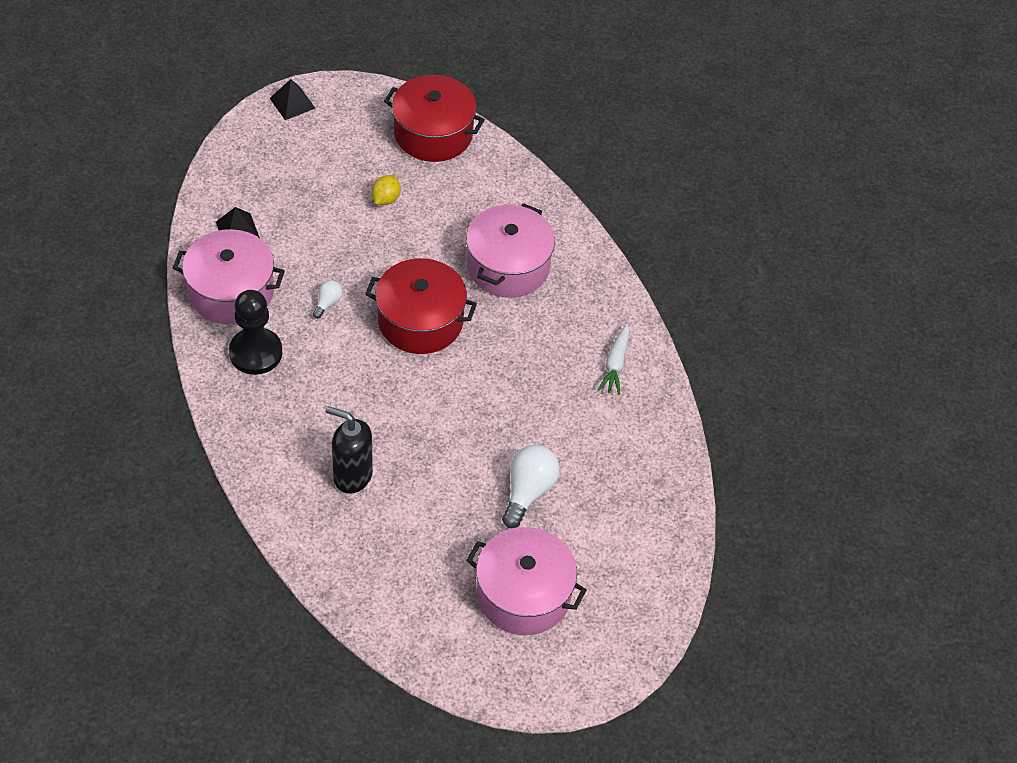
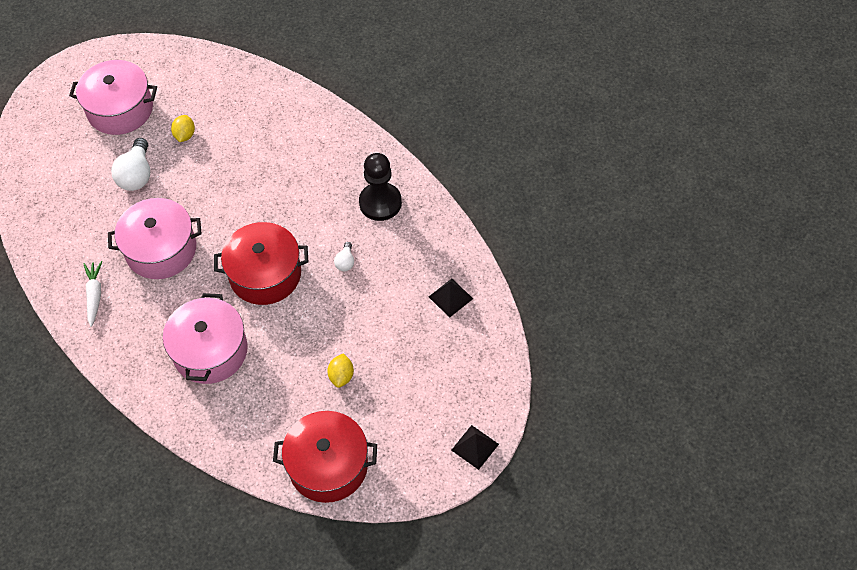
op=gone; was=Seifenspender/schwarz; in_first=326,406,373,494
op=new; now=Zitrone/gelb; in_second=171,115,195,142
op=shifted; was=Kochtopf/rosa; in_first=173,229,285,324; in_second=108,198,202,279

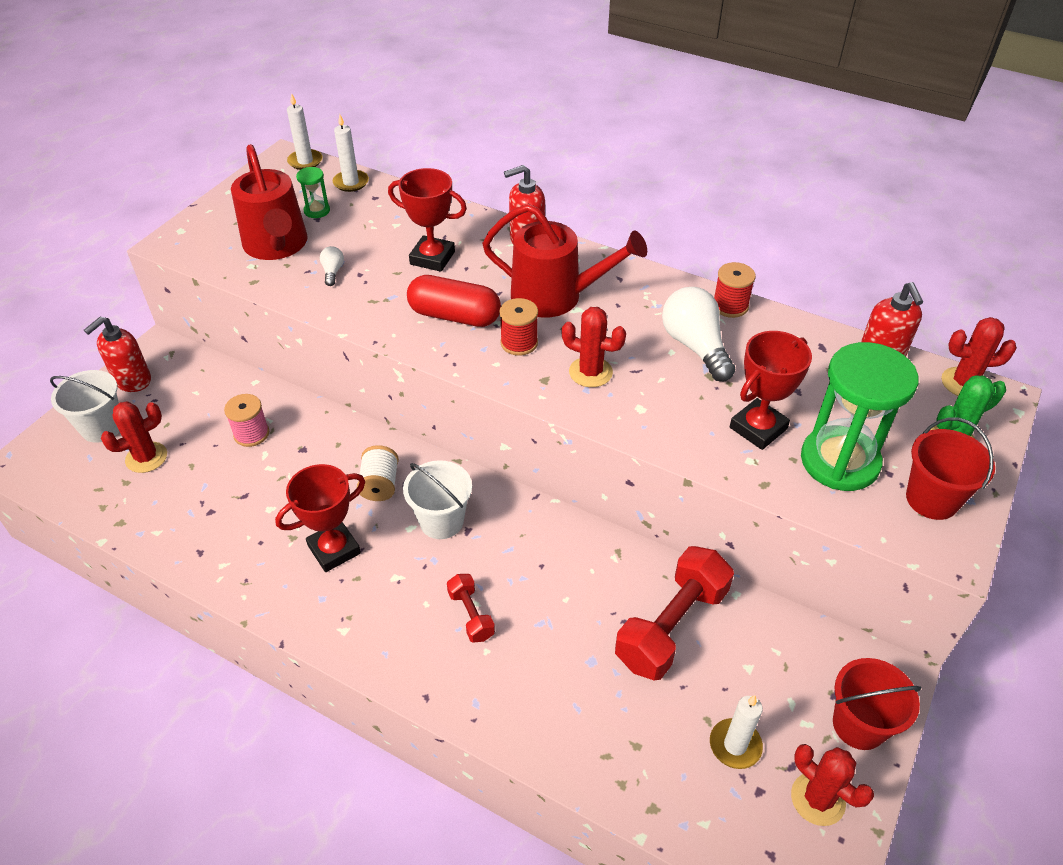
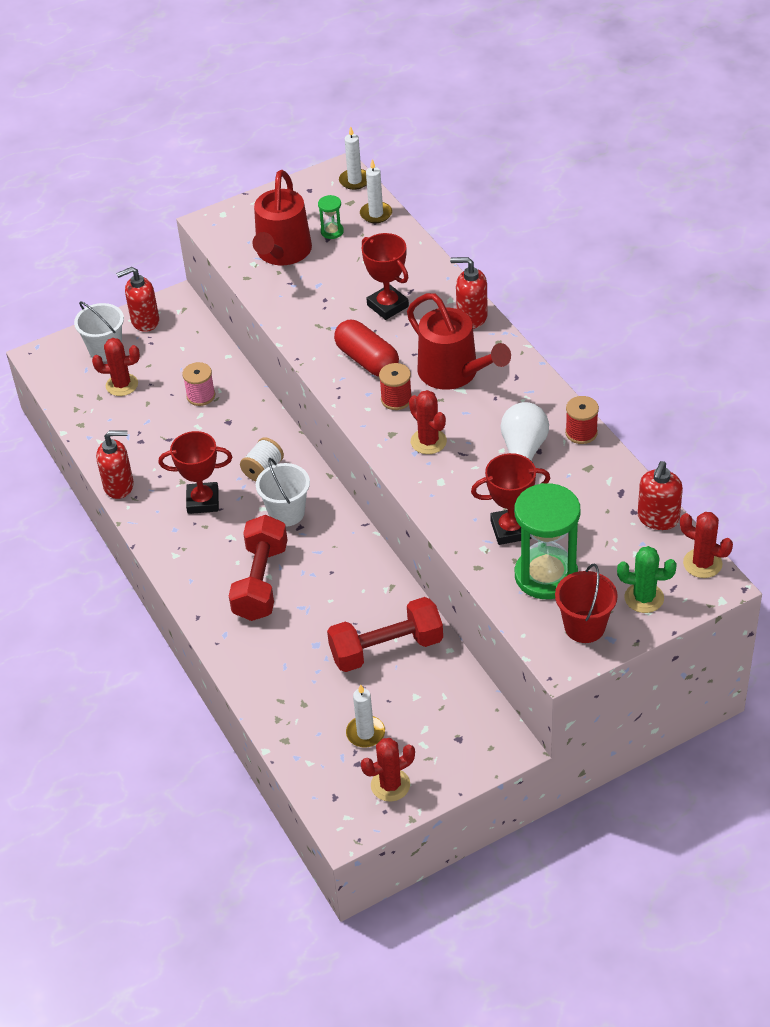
op=gone; was=Glühbirne/weiß; in_first=320,246,344,286
op=gone; was=Eimer/rot; in_first=833,658,921,750
op=new; now=Seifenspender/rot; in_second=96,430,134,499
op=rotated; was=Kaktus/rot; in_first=791,744,874,826; in_second=361,738,415,802; clockwise=75
op=scaled; was=Hantel/rot; in_first=447,574,495,643; in_second=229,515,287,621; ratio=2.01

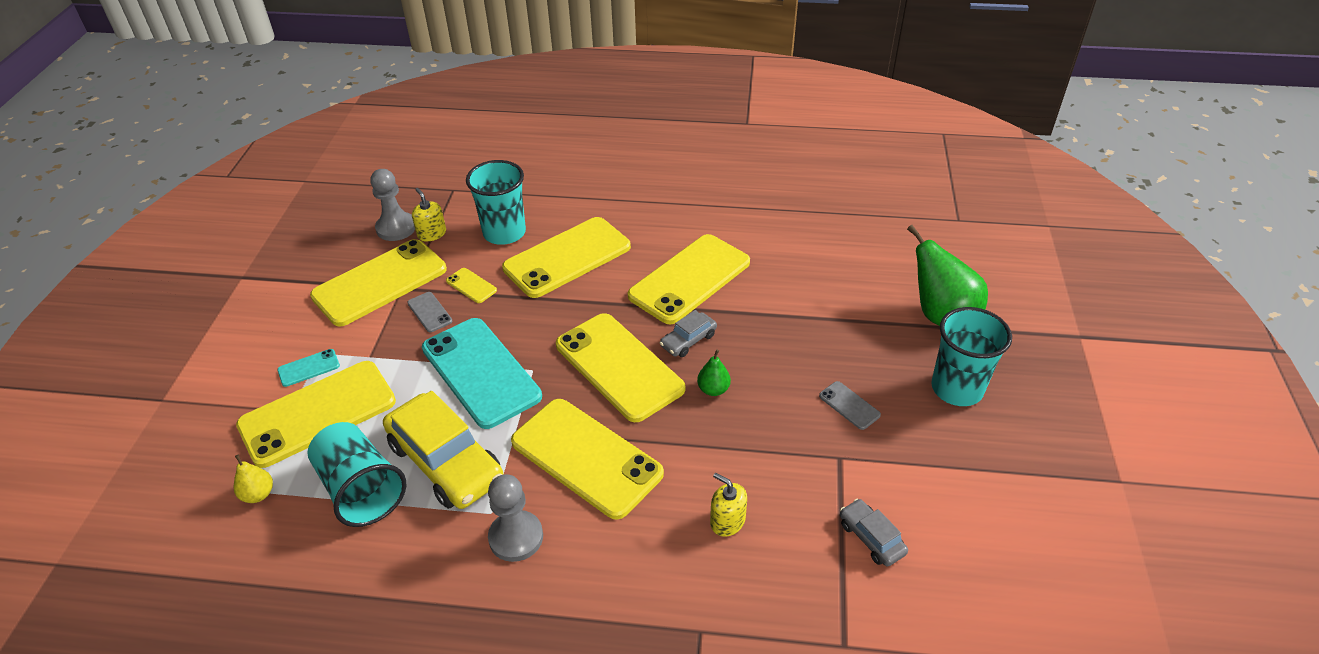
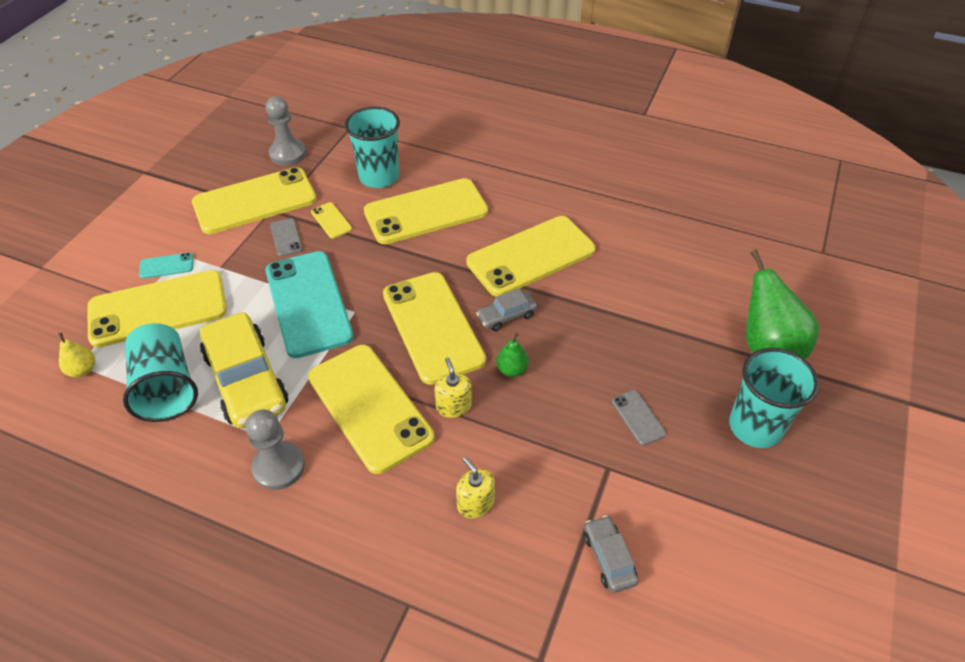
op=shifted; was=Seifenspender/gelb; in_first=412,188,446,241; in_second=434,358,472,418

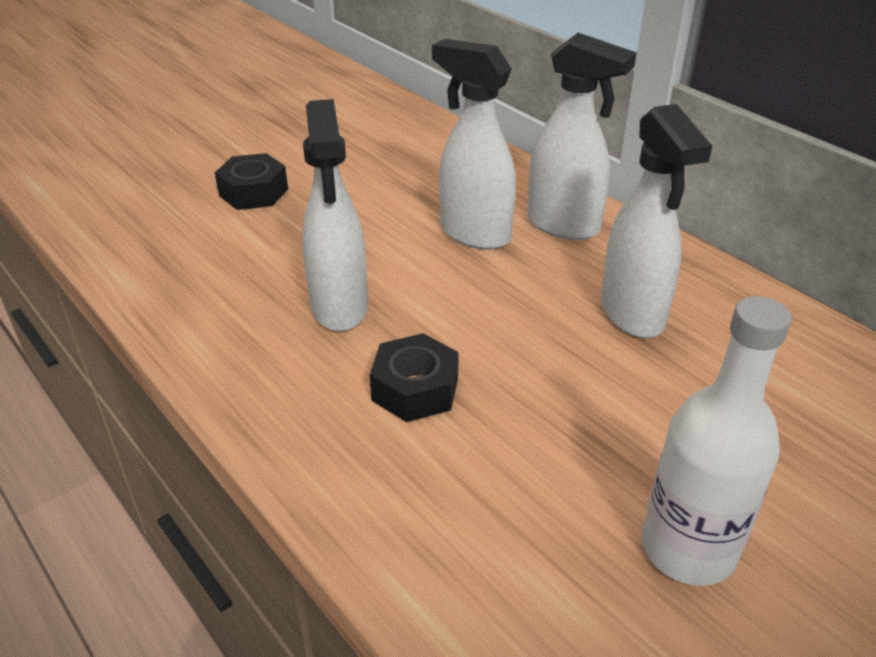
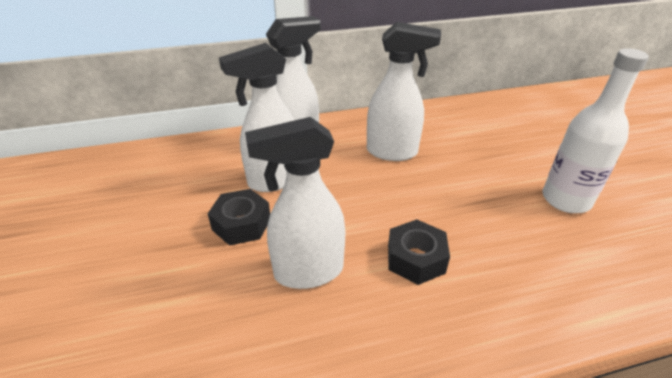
op=shifted; was=Sechskantmutter/schwarz; in_first=215,153,288,210; in_second=208,189,270,246
op=rotated; was=Sprühflasche/weiß; in_first=302,99,368,331; in_second=245,117,345,289; clockwise=150

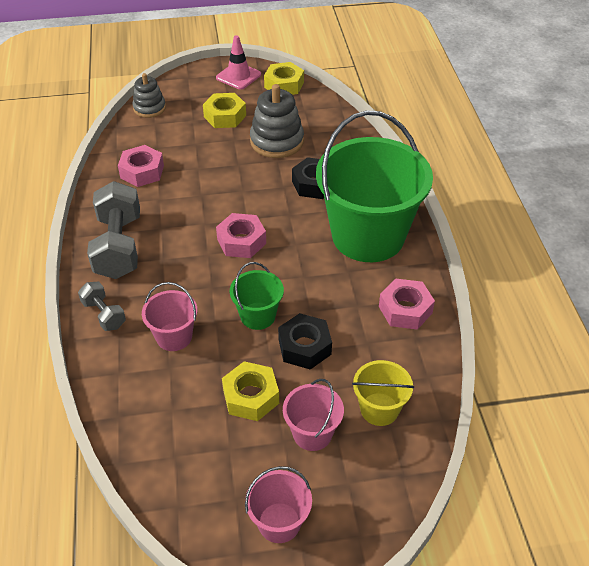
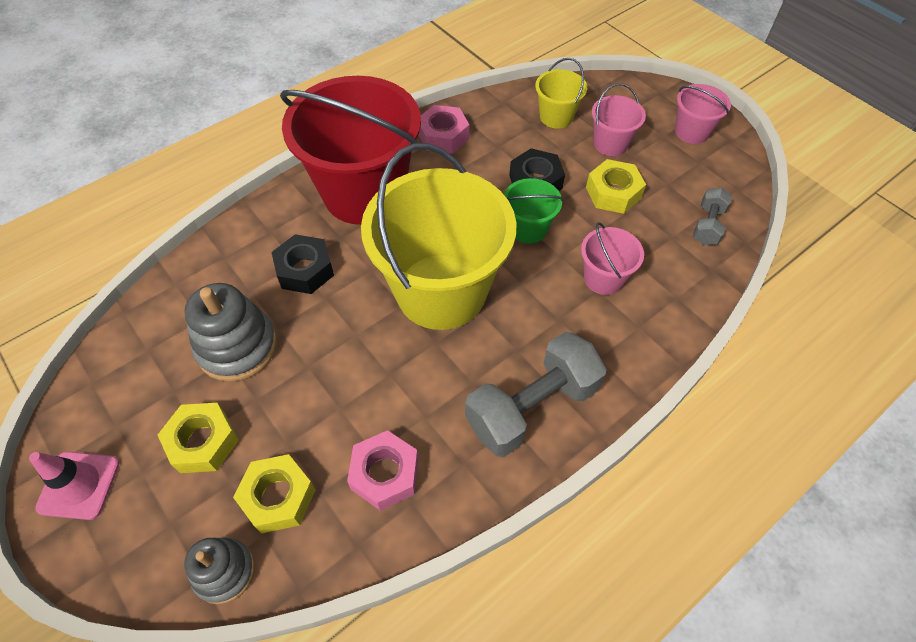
op=shifted; was=Hantel/grau; in_first=78,282,126,331; in_second=693,187,733,245
op=shifted; was=Sechskantmutter/gelb; in_first=264,62,304,95; in_second=233,454,316,534
op=swapped; was=Sechskantmutter/rosa; now=Eimer/gelb; in_first=216,213,266,258; in_second=361,143,516,330
op=repainted; was=Eimer/grün; now=Eimer/rot; in_first=316,110,433,262; in_second=280,76,421,225

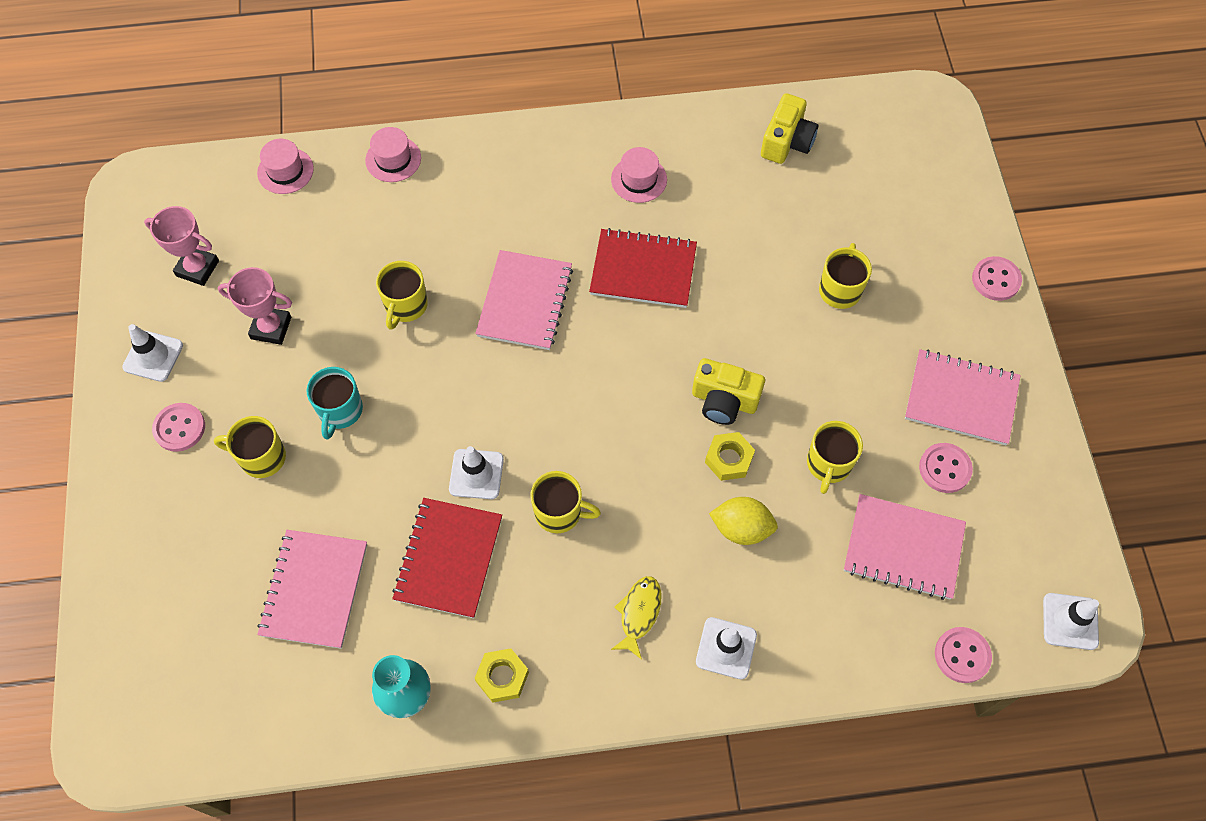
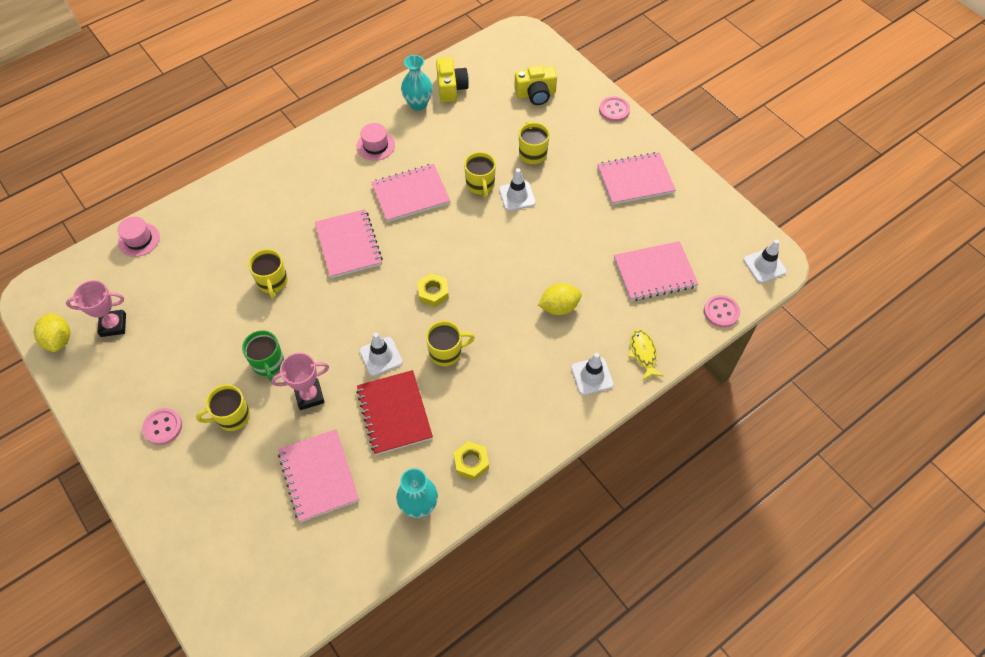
op=gone; was=Hut/rosa; in_first=365,127,421,182
op=gone; was=Knopf/rosa; in_first=919,443,973,493
op=new; now=Zitrone/gelb; in_second=34,313,70,352
op=new; now=Vase/türkis; in_second=401,55,433,111
op=shifted; was=Leitkegel/weiß; in_first=122,324,183,382; in_second=499,168,536,211
op=shifted; was=Pokal/rosa; in_first=218,267,292,345; in_second=271,353,329,410
op=shifted; was=Fisch/gelb; in_first=611,576,662,660; in_second=628,330,664,380
op=shifted; was=Kamera/gelb; in_first=692,358,765,425; in_second=514,65,557,105
op=shifted; was=Sechskantmutter/gelb; in_first=705,432,755,481; in_second=417,273,449,307
op=shifted; was=Tasse/gelb; in_first=807,421,863,494; in_second=464,152,496,197
op=repainted; was=Tasse/türkis; now=Tasse/grün; in_first=306,367,363,440; in_second=242,330,284,382
op=repainted; was=Notizbuch/rot; now=Notizbuch/rosa; in_first=589,228,697,308; in_second=371,164,450,222

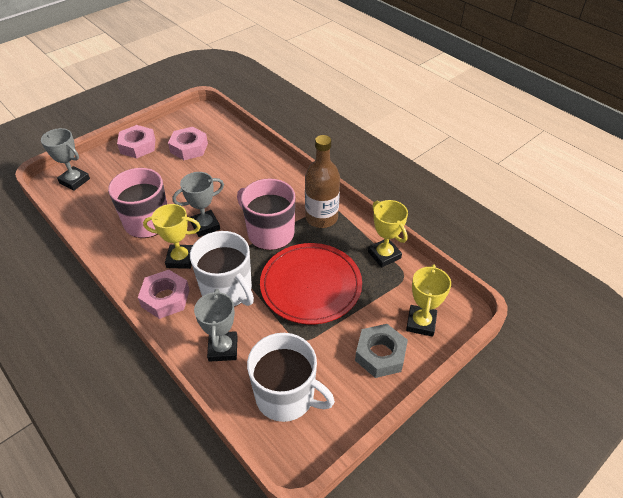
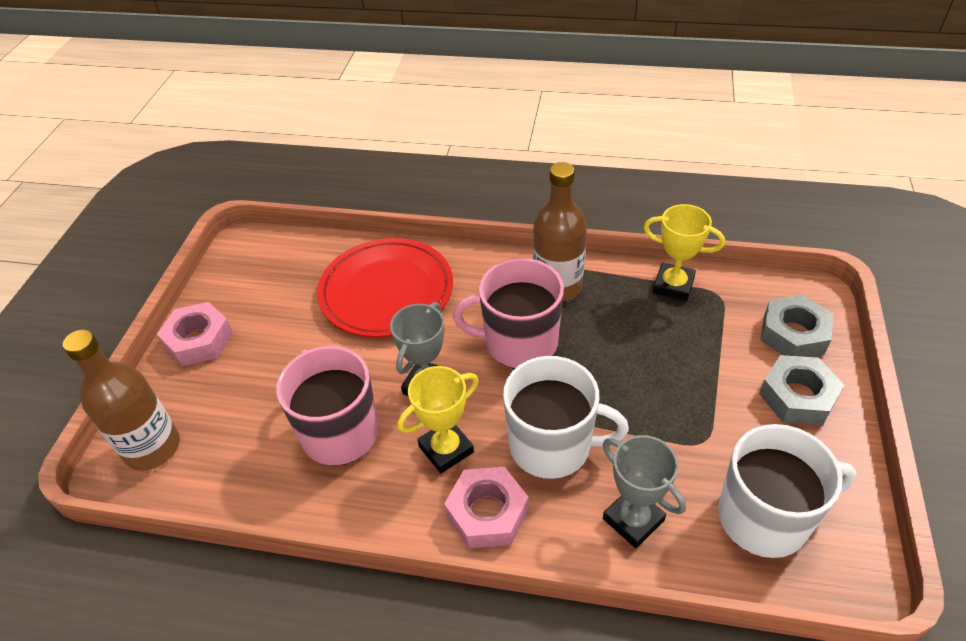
op=gone; was=Sechskantmutter/rosa; in_first=168,127,208,160
op=shifted; was=Teller/rot; in_first=260,243,362,324; in_second=317,238,453,337
op=swapped; was=Pokal/grau; now=Flasche/braun; in_first=41,128,90,191; in_second=63,329,180,471
op=swapped; was=Pokal/gelb; now=Sechskantmutter/grau; in_first=406,264,451,337; in_second=760,295,834,357

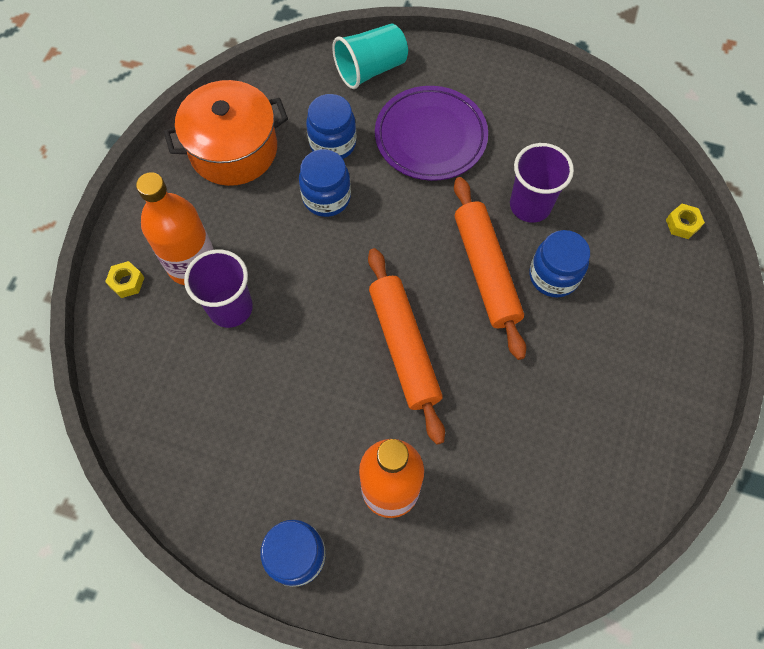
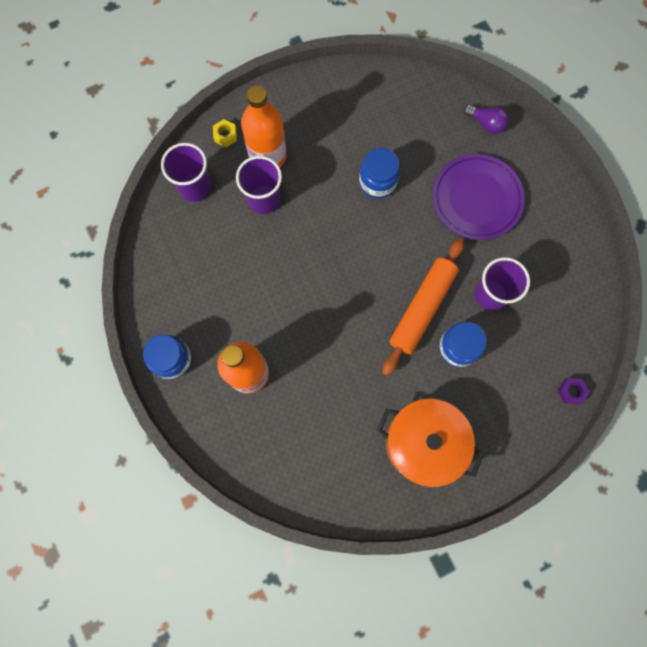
op=gone; was=Einmachglas/blau; in_first=306,94,357,159
op=gone; was=Nudelholz/orange; in_first=368,248,445,445
op=new; now=Becher/lila; in_second=161,143,211,202
op=shifted; was=Kochtopf/orange; in_first=164,80,288,186; in_second=377,398,484,487
op=swapped; was=Becher/türkis; now=Glühbirne/lila; in_first=332,23,408,89; in_second=464,105,509,134
op=repainted; was=Sechskantmutter/gelb; now=Sechskantmutter/lila; in_first=666,204,705,239; in_second=558,378,590,404

